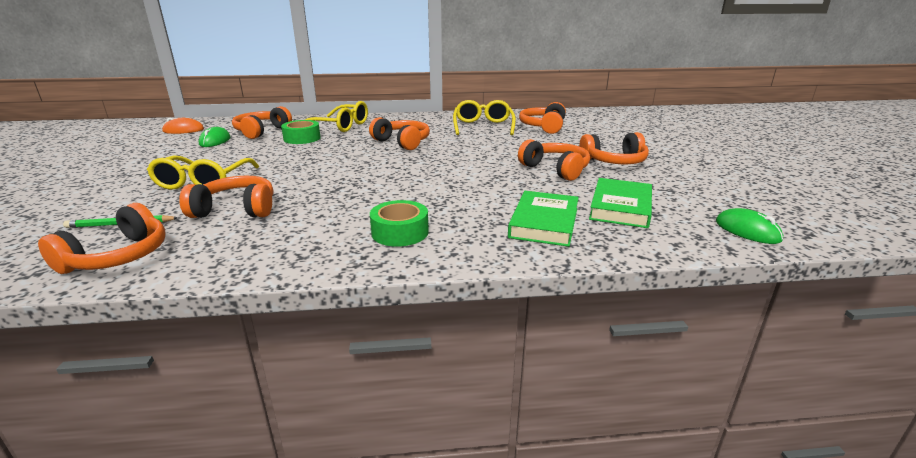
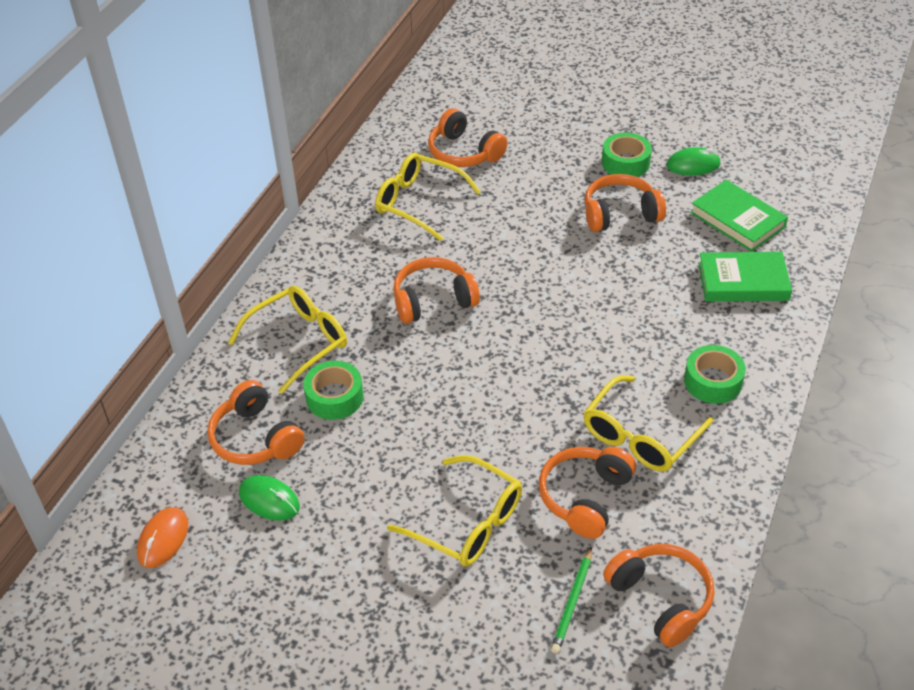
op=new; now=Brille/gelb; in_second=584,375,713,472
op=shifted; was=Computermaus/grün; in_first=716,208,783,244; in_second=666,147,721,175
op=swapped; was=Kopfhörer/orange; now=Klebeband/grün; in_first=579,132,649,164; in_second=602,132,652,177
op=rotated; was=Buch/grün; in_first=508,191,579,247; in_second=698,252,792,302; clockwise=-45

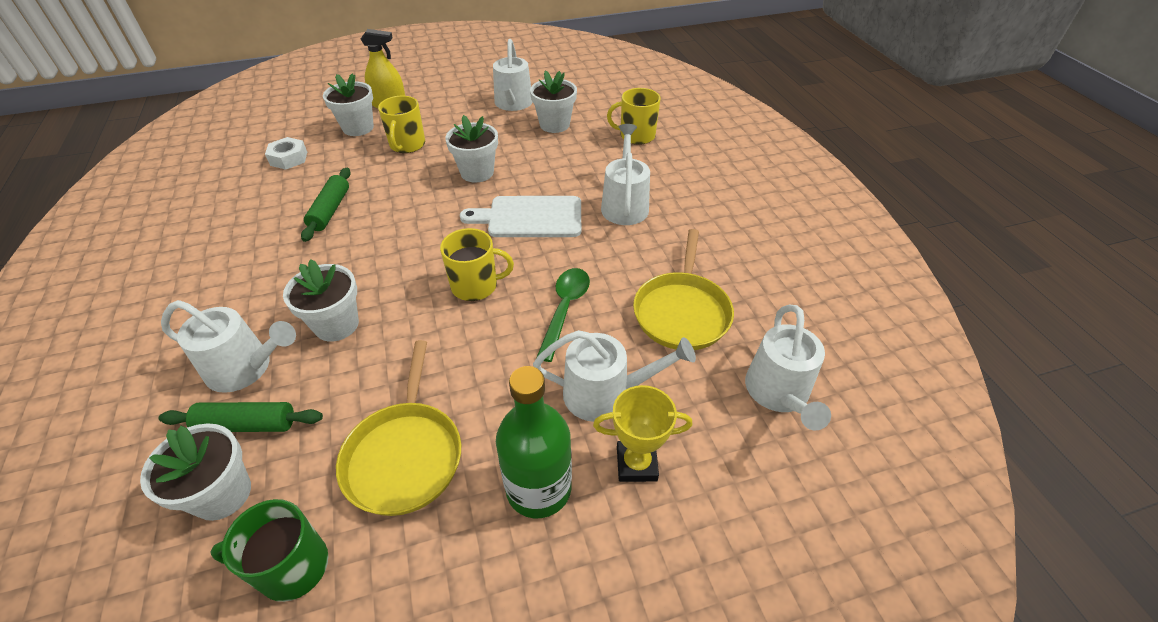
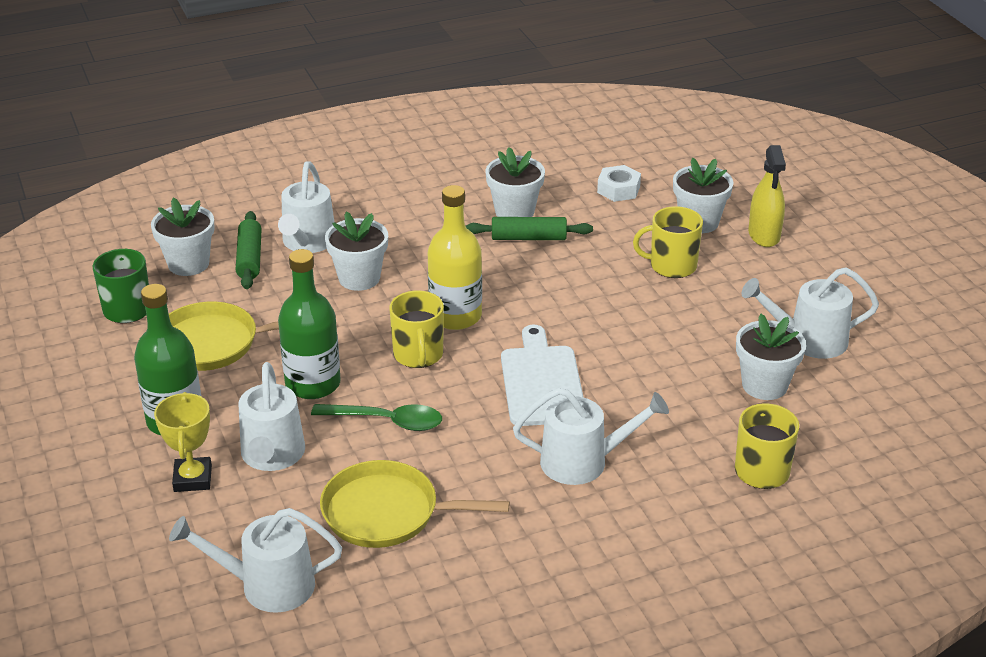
op=new; now=Flasche/grün; in_second=278,249,341,399
op=new; now=Flasche/gelb; in_second=428,185,482,330
op=shifted; was=Blumentopf/weiß; in_first=445,115,498,183; in_second=486,147,545,217

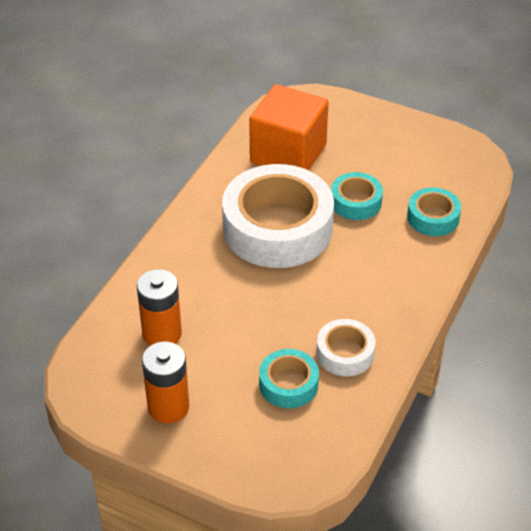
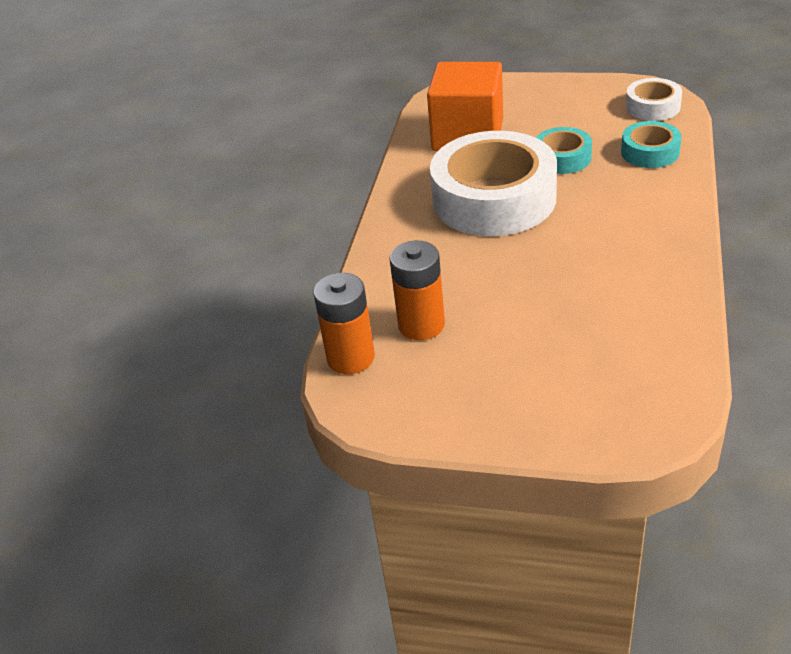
op=gone; was=Klebeband/türkis; in_first=259,349,319,408
op=shifted; was=Batterie/orange; in_first=142,341,189,423; in_second=313,273,375,374
op=shifted; was=Klebeband/weiß; in_first=316,319,376,376; in_second=626,78,682,121

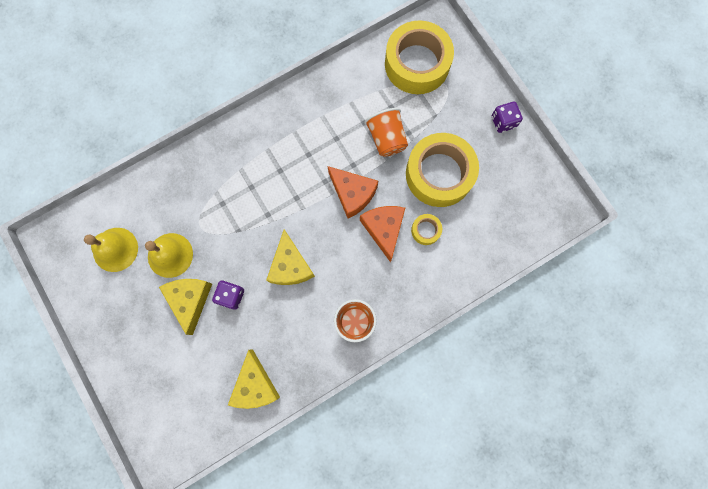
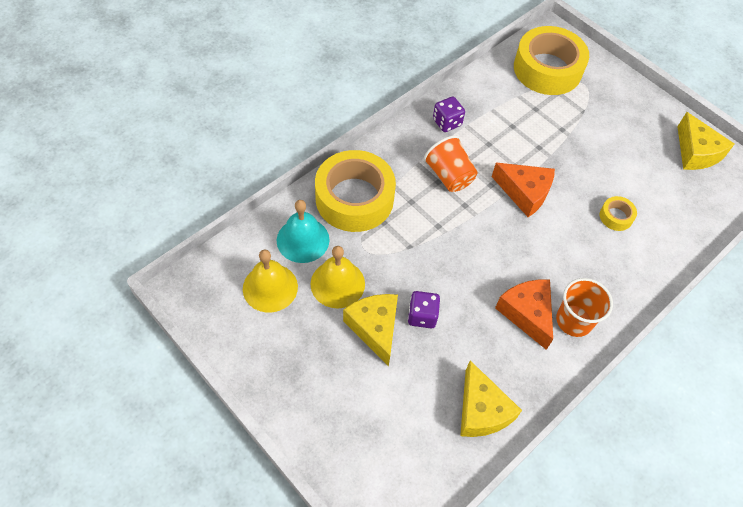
op=new; now=Glocke/türkis; in_second=277,200,330,263
op=shifted; was=Käse/gelb; in_first=266,229,315,285; in_second=677,112,734,170
op=shifted; was=Käse/orange; in_first=360,206,405,262; in_second=495,279,553,350
op=shifted; was=Becher/orange; in_first=365,108,408,157; in_second=424,135,478,192
op=shifted; was=Klebeband/gelb; in_first=406,133,479,207; in_second=315,150,396,232
op=shifted; was=Spielwürfel/lila; in_first=492,101,523,133; in_second=433,97,465,132

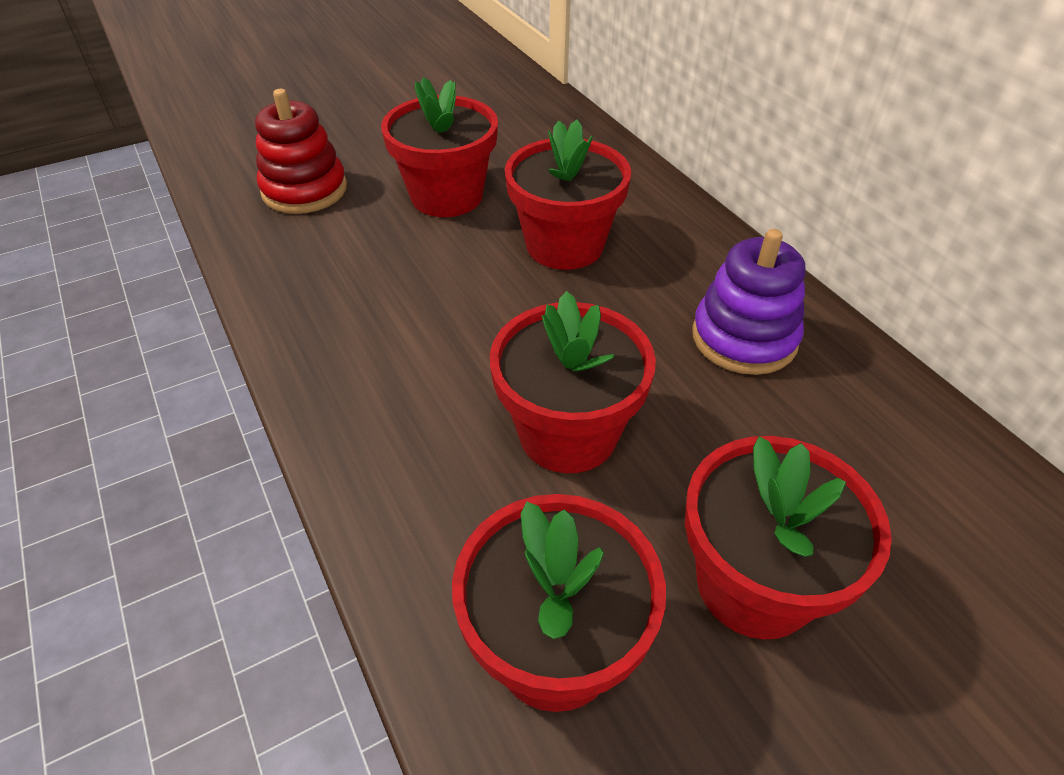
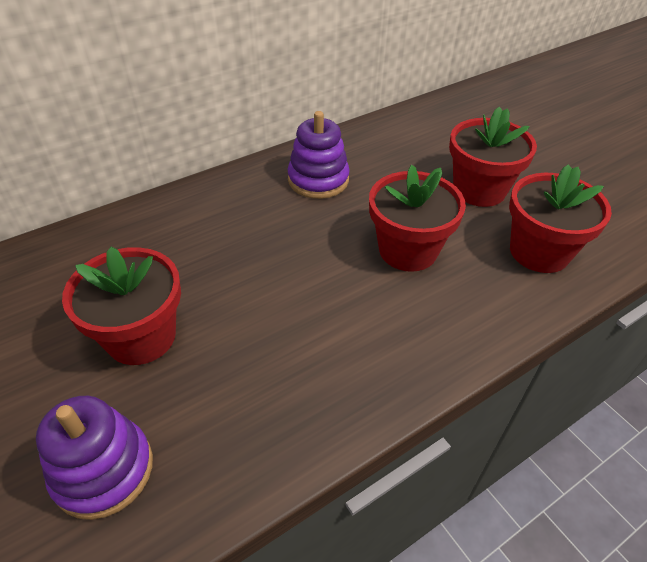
op=gone; was=Blumentopf/rot; in_first=505,119,631,270
op=repainted; was=Stapelspielzeug/rot; now=Stapelspielzeug/lila; in_first=255,89,347,214; in_second=36,396,153,520

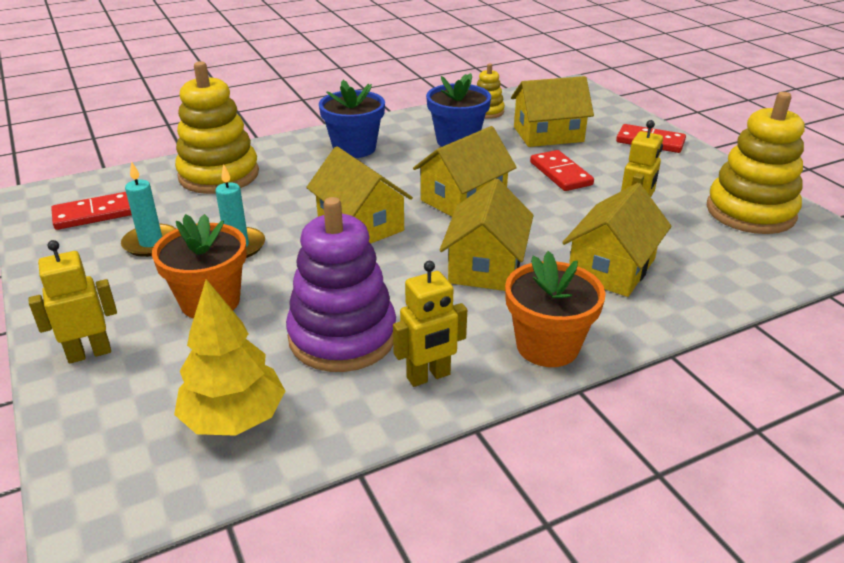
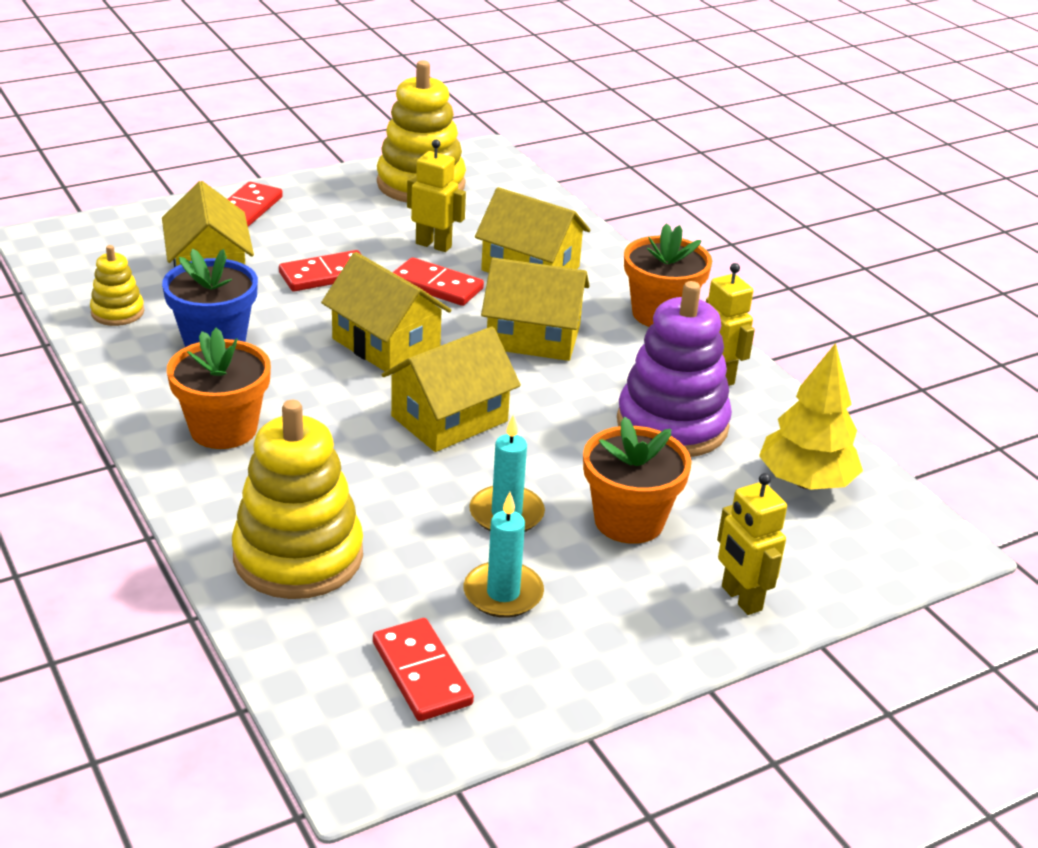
op=new; now=Dominostein/rot; in_second=393,257,484,306
op=repainted; was=Blumentopf/blau; now=Blumentopf/orange; in_first=319,80,385,158; in_second=167,328,271,449

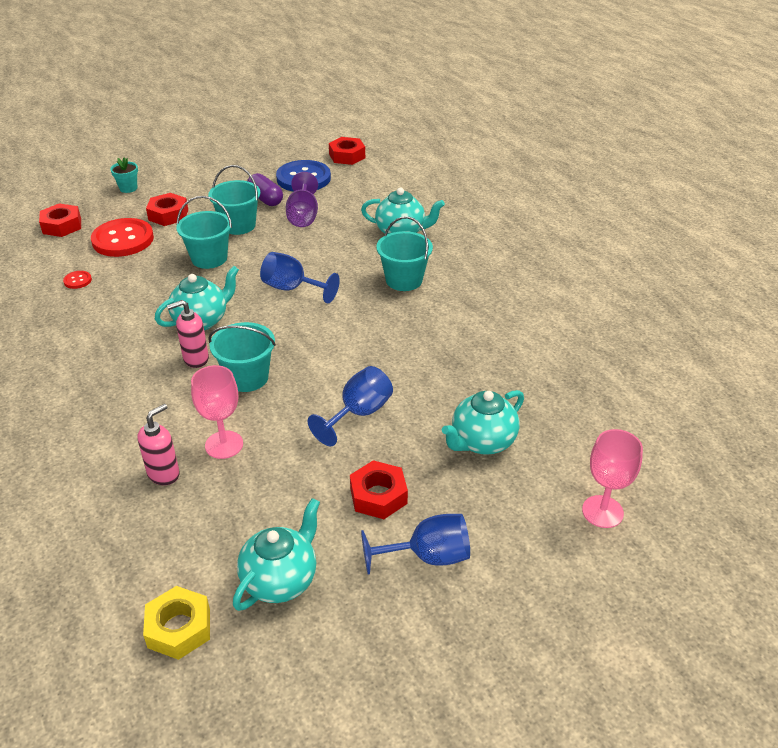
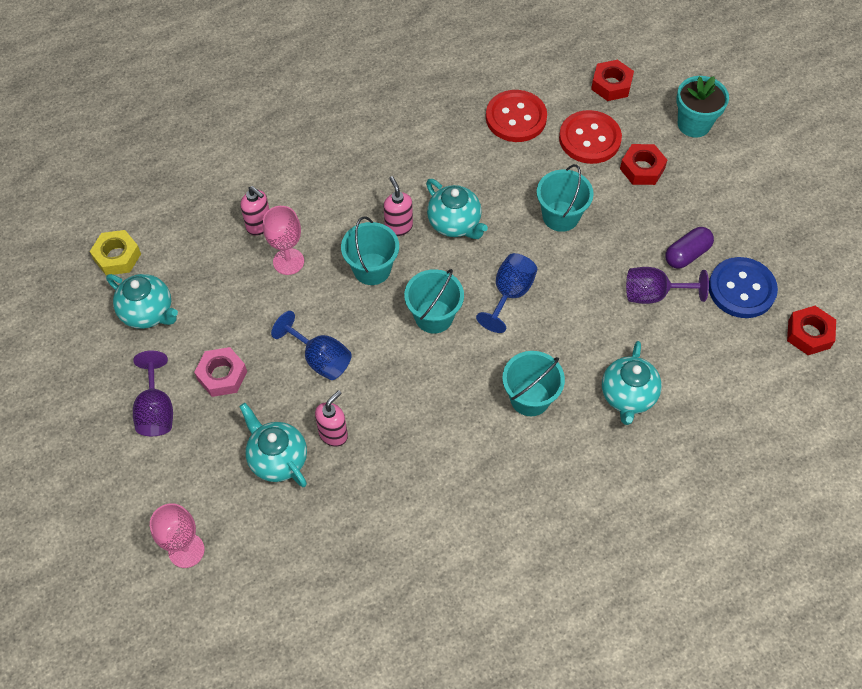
op=new; now=Seifenspender/rosa; in_second=315,390,348,447
op=shifted; was=Eimer/türkis; in_first=208,165,261,235; in_second=404,269,464,334
op=repainted; was=Sechskantmutter/rot; now=Sechskantmutter/rosa; in_first=350,460,408,519; in_second=194,347,247,397
op=repainted; was=Kelch/blau; now=Kelch/lila; in_first=361,514,470,575; in_second=133,351,173,436
op=scaled; was=Knopf/rot; in_first=63,271,92,289; in_second=486,90,547,142; ratio=2.39
op=scaled; was=Blumentopf/türkis; in_first=110,157,138,193; in_second=676,76,729,138; ratio=1.71

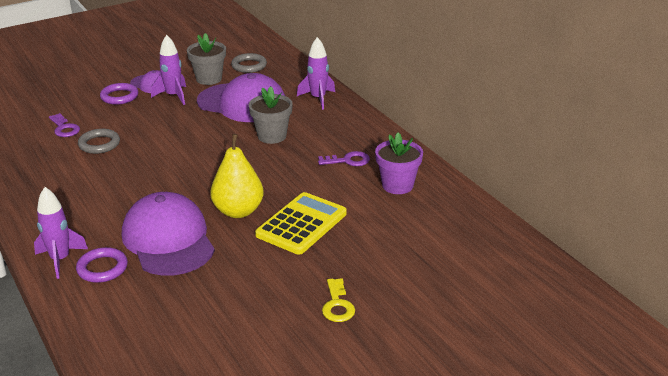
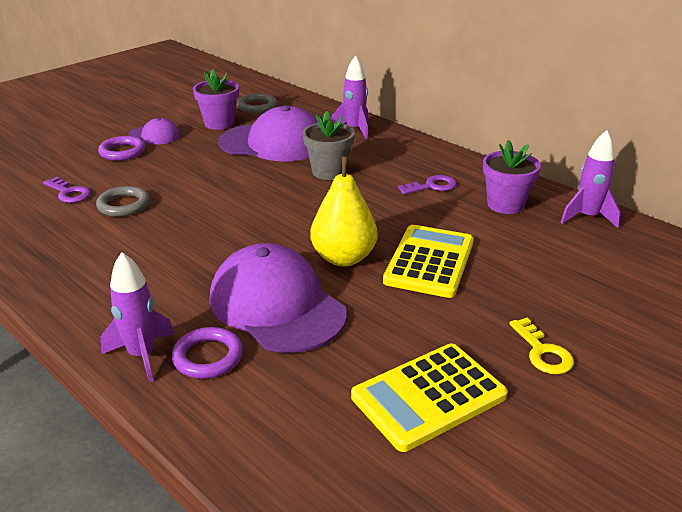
op=new; now=Taschenrechner/gelb; in_second=351,343,508,452
op=shifted; was=Rakete/lila; in_first=151,35,186,105; in_second=561,130,621,228
op=repainted; was=Blumentopf/grau; now=Blumentopf/lila; in_first=187,33,226,85; in_second=193,69,239,130

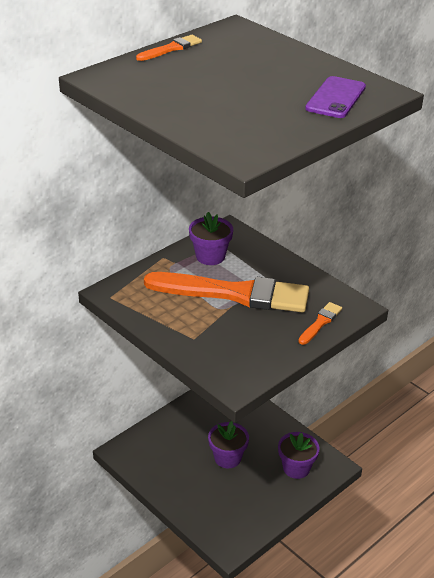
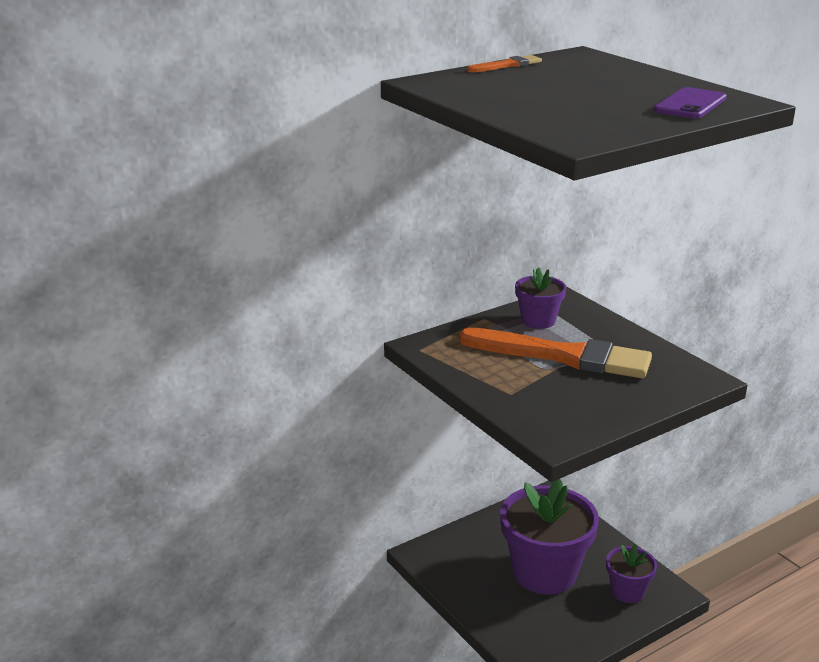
op=gone; was=Pinsel/orange; in_first=298,302,342,345
op=scaled; was=Blumentopf/lila; in_first=208,421,249,468; in_second=500,479,599,595; ratio=1.97

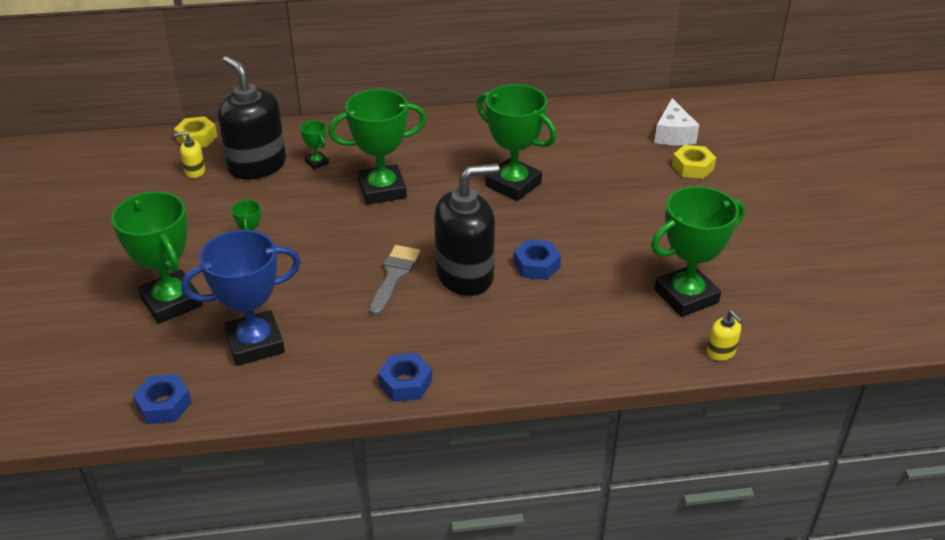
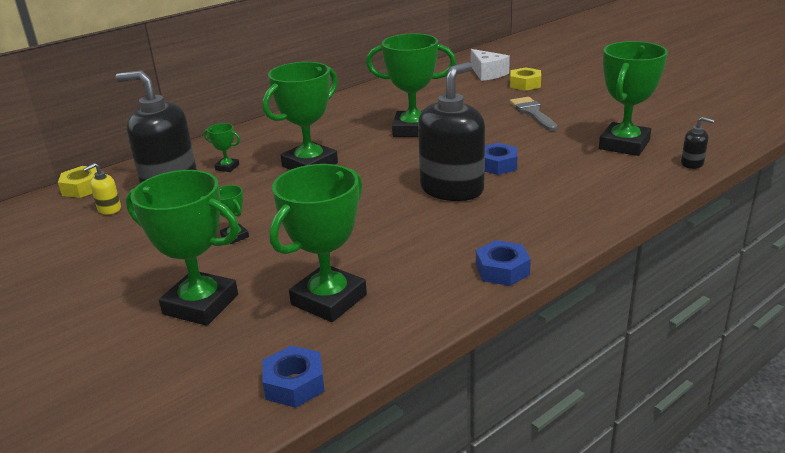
op=shifted; was=Pinsel/grau; in_first=369,245,420,316; in_second=510,97,557,131
op=repainted; was=Pokal/blau; now=Pokal/grün; in_first=181,230,301,366; in_second=269,164,367,322
op=repainted; was=Seifenspender/gelb; now=Seifenspender/schwarz; in_first=707,310,743,361; in_second=681,117,714,169

